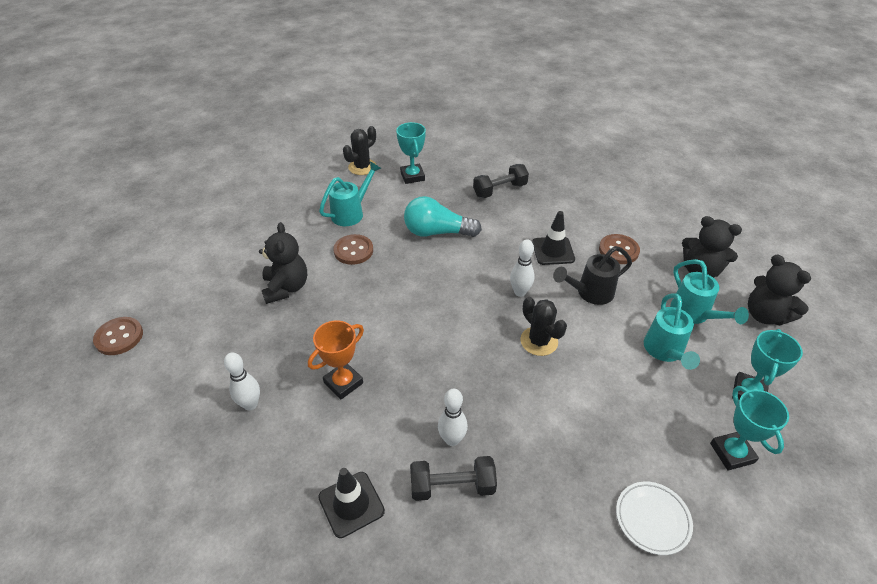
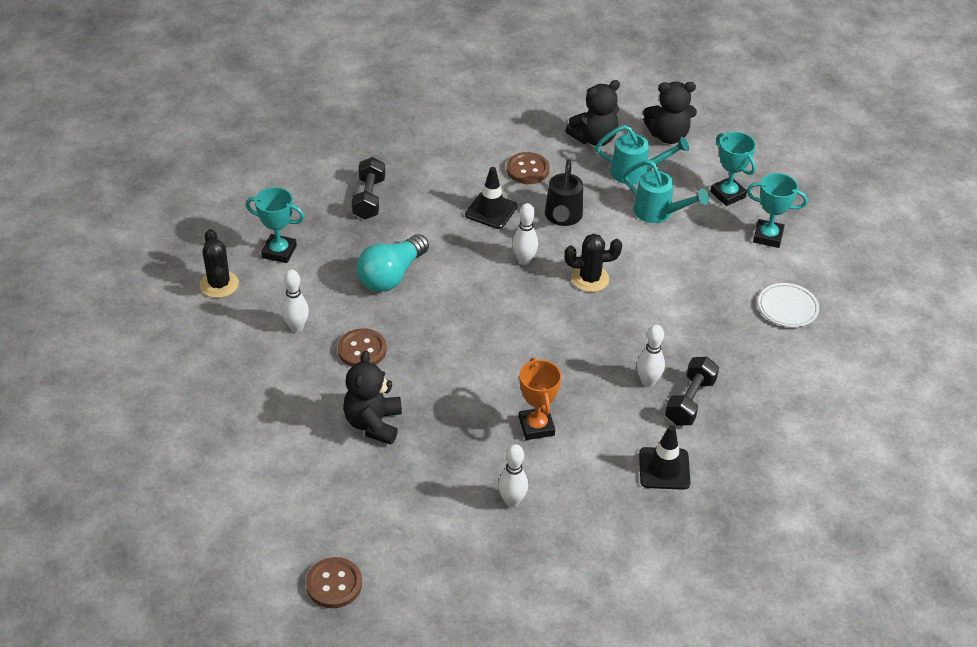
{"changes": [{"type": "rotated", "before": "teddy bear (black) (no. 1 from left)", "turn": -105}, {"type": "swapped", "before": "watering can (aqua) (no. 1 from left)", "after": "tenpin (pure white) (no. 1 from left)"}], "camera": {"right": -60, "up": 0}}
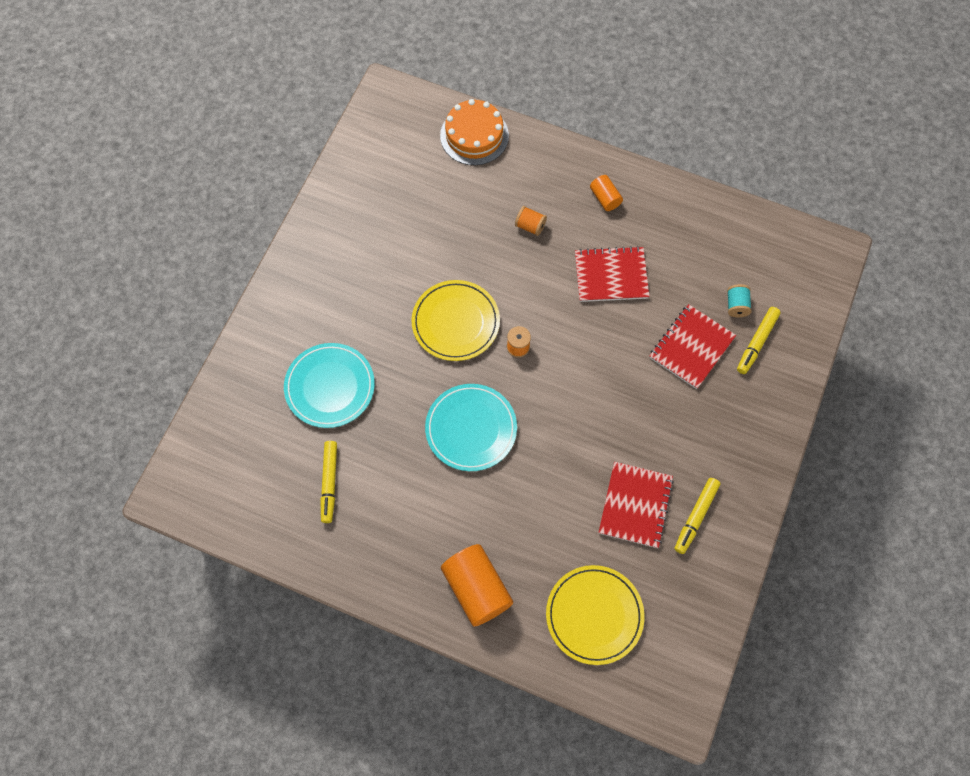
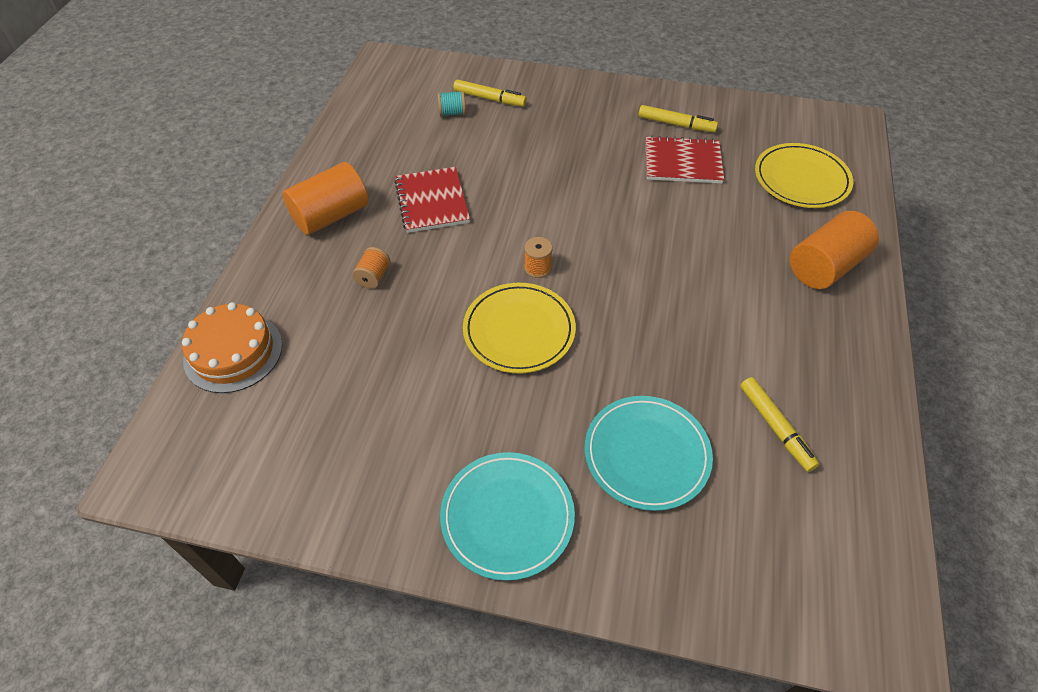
{"changes": [{"type": "rotated", "before": "felt pen (yellow) (no. 1 from left in the first image)", "turn": 75}, {"type": "shifted", "before": "flat dish (aqua) (no. 2 from left in the first image)", "after": "flat dish (aqua) (no. 1 from left)"}, {"type": "scaled", "before": "cylinder (orange-coloured) (no. 2 from left in the first image)", "scale": 1.91}, {"type": "gone", "before": "notepad (crimson) (no. 3 from left)"}], "camera": {"right": -100, "up": -15}}
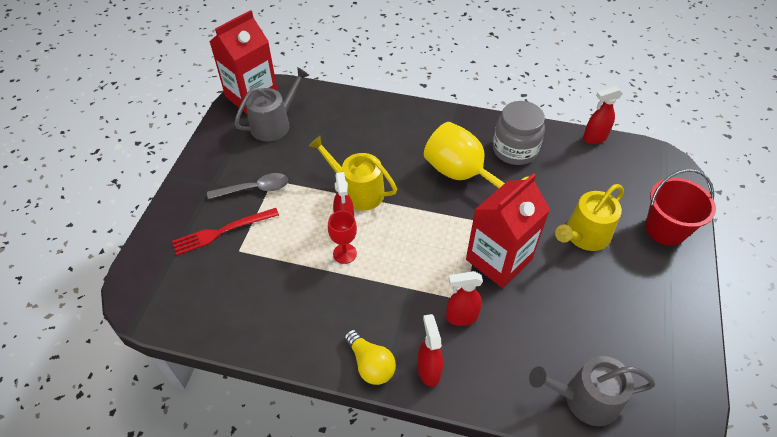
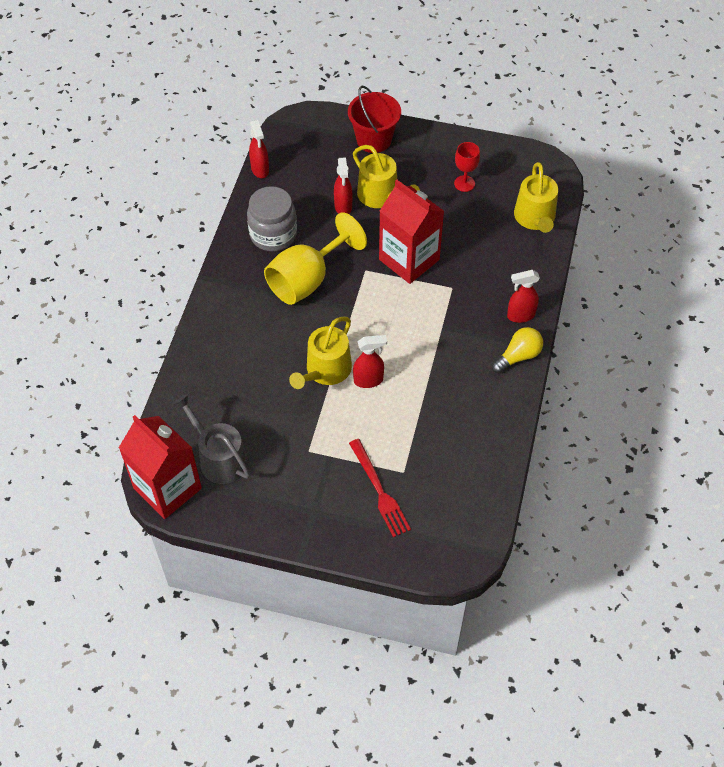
{"changes": [{"type": "gone", "before": "teaspoon (grey)"}, {"type": "shifted", "before": "chalice (crimson)"}, {"type": "shifted", "before": "spray cleaner (crimson) (no. 3 from left in the first image)", "after": "spray cleaner (crimson) (no. 2 from left)"}, {"type": "repainted", "before": "watering can (grey) (no. 2 from left)", "after": "watering can (yellow) (no. 3 from left)"}], "camera": {"right": -90, "up": 5}}
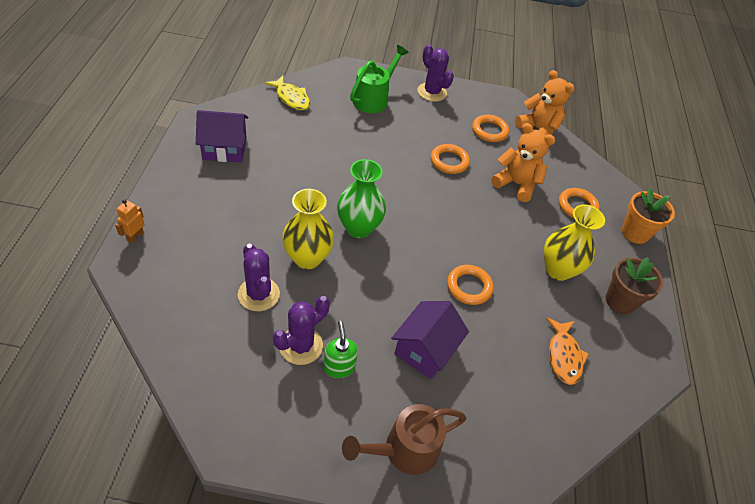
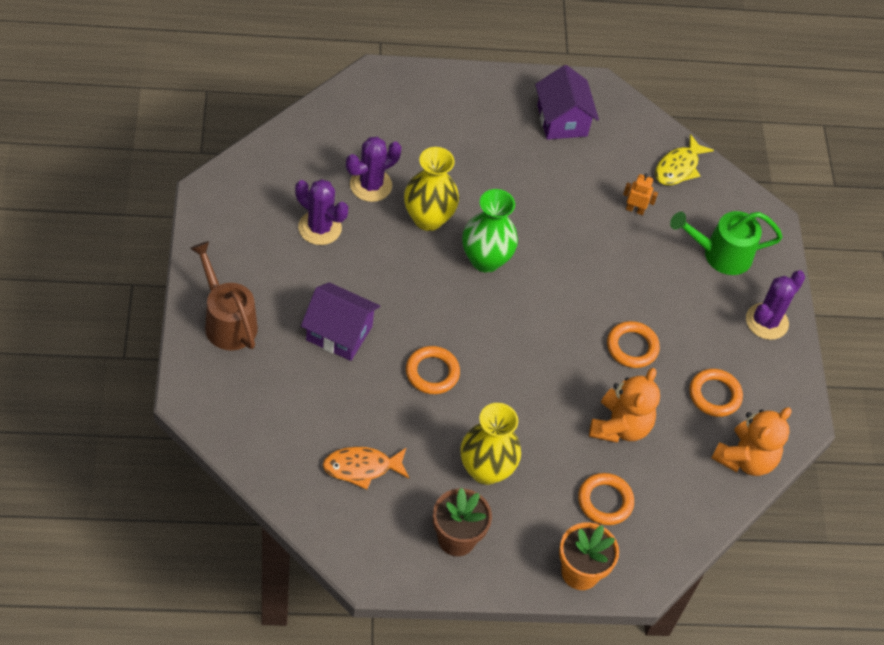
{"changes": [{"type": "shifted", "before": "toy robot (orange-coloured)"}, {"type": "gone", "before": "soap pump (emerald)"}, {"type": "rotated", "before": "watering can (emerald)", "turn": 150}], "camera": {"right": 80, "up": 5}}
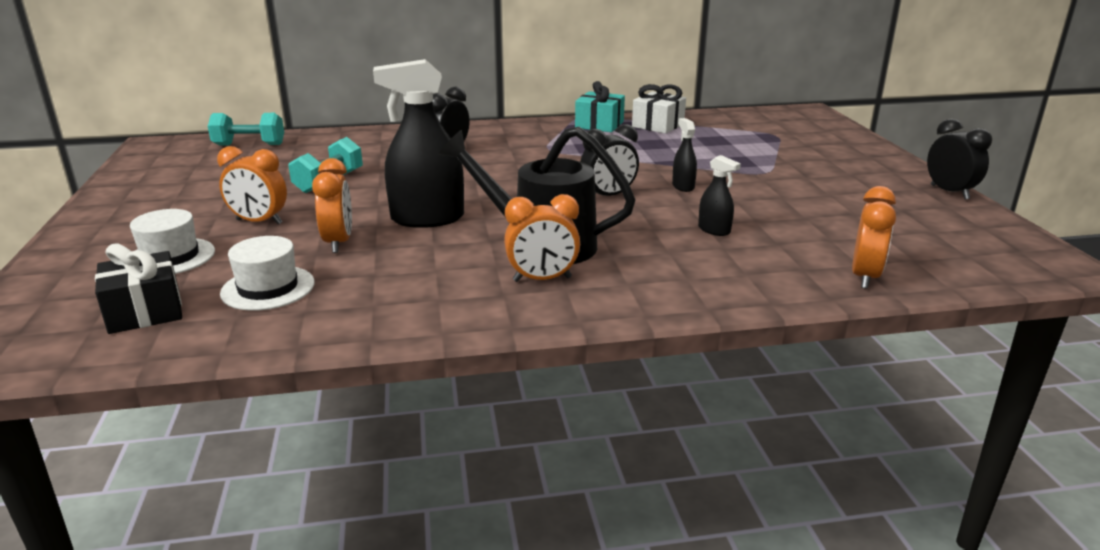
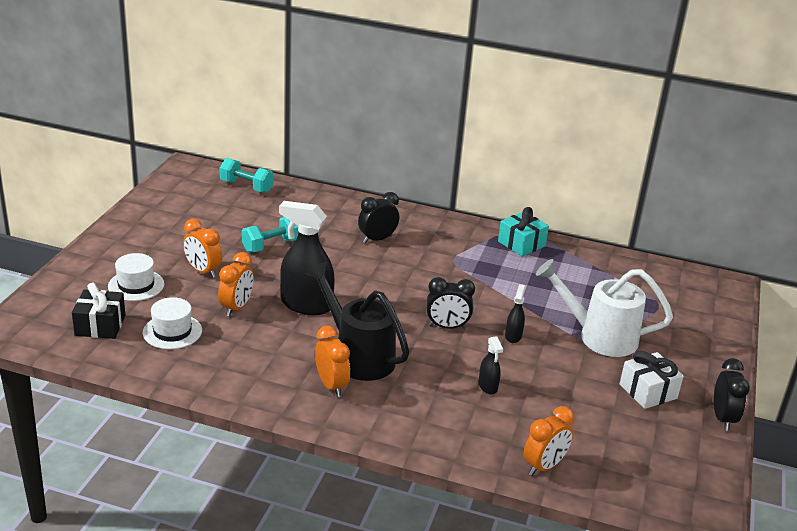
{"changes": [{"type": "rotated", "before": "bedside clock (orange-coloured) (no. 3 from left)", "turn": -135}, {"type": "shifted", "before": "wrapped gift (pure white)"}, {"type": "new", "after": "watering can (pure white)"}], "camera": {"right": 25, "up": 5}}
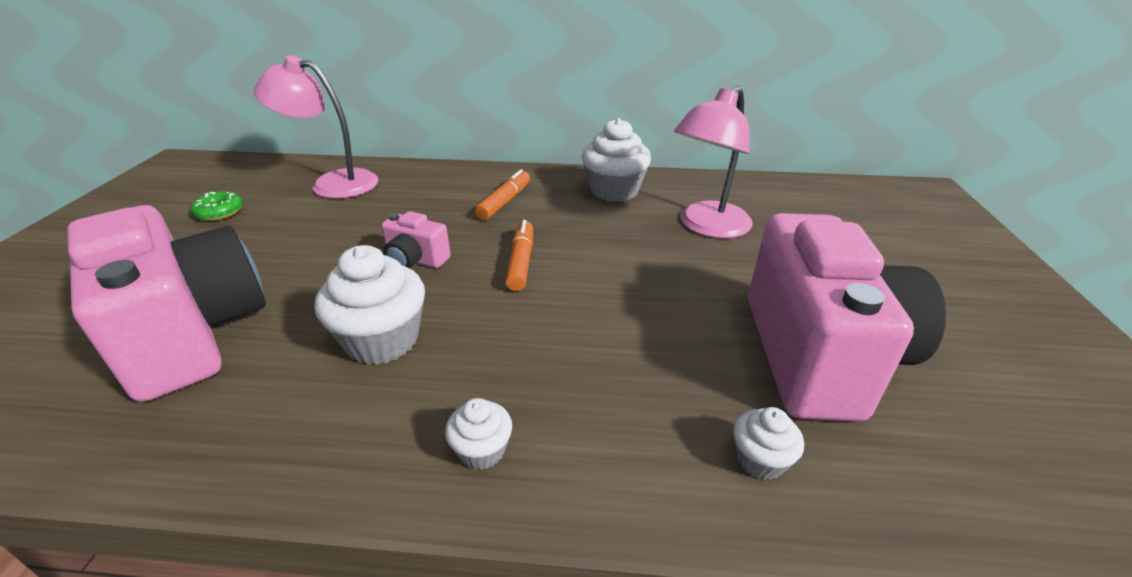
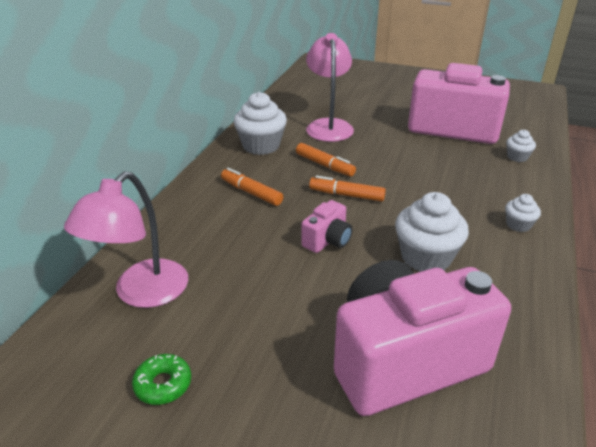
{"changes": [{"type": "rotated", "before": "reading lamp (pink) (no. 2 from left)", "turn": -150}, {"type": "new", "after": "felt pen (orange-coloured) (no. 2 from left)"}], "camera": {"right": -75, "up": 0}}
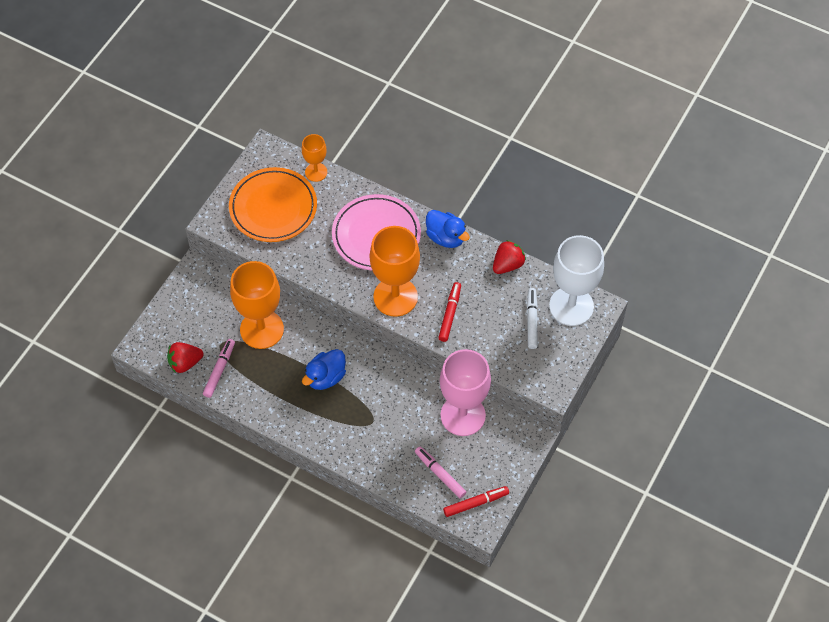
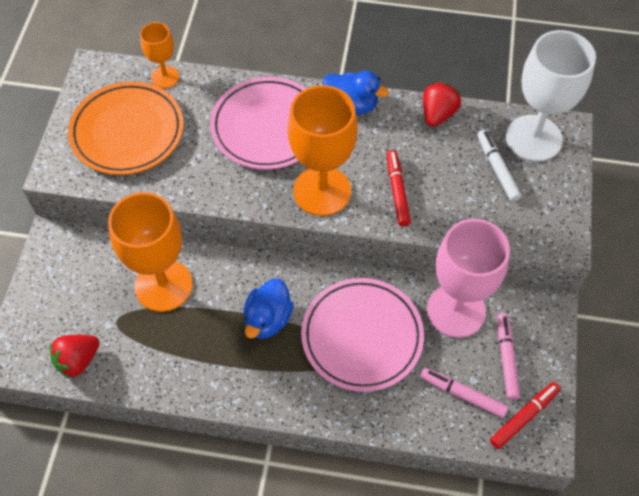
{"changes": [{"type": "shifted", "before": "felt pen (pink) (no. 1 from left in the first image)", "after": "felt pen (pink) (no. 2 from left)"}, {"type": "new", "after": "flat dish (pink) (no. 2 from left)"}], "camera": {"right": -20, "up": 0}}
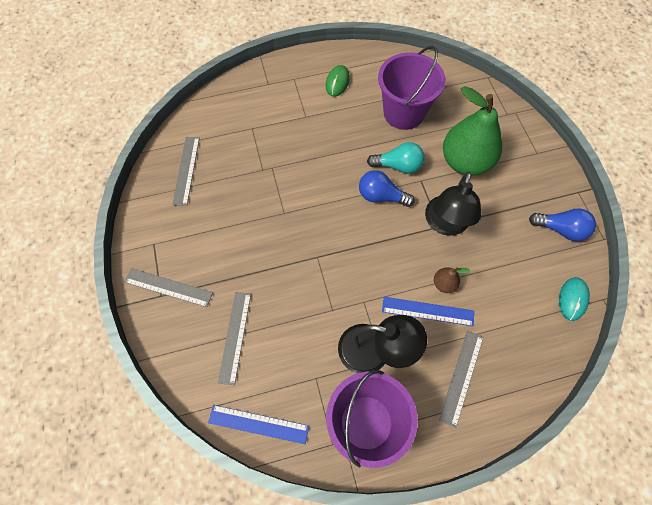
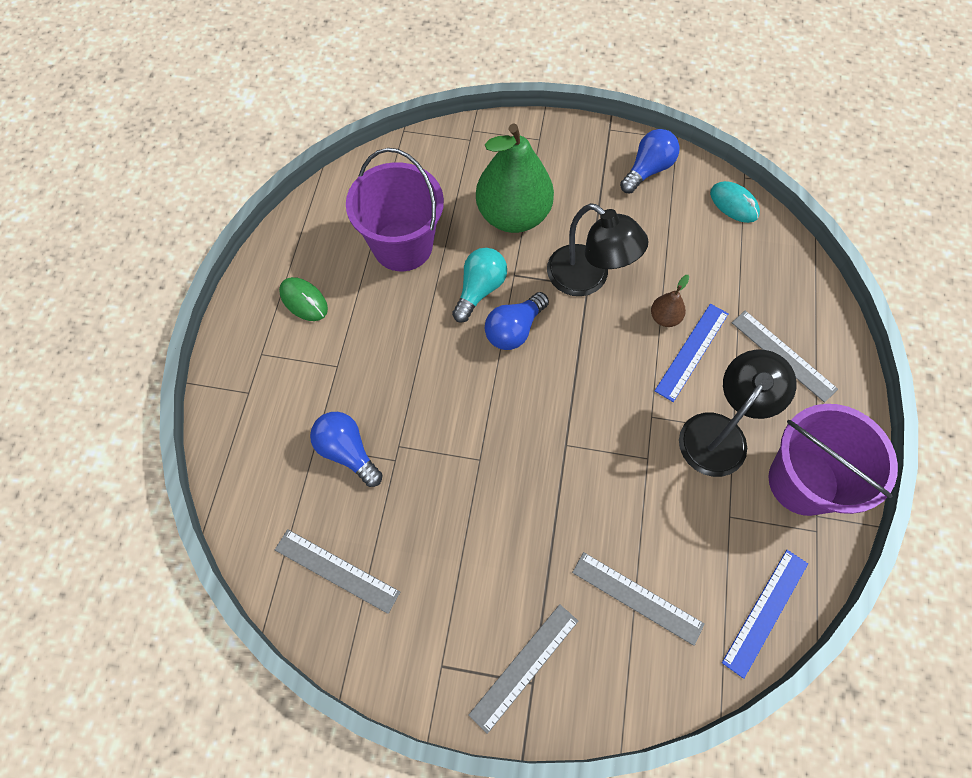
{"changes": [{"type": "new", "after": "light bulb (royal blue) (no. 1 from left)"}], "camera": {"right": -65, "up": 0}}
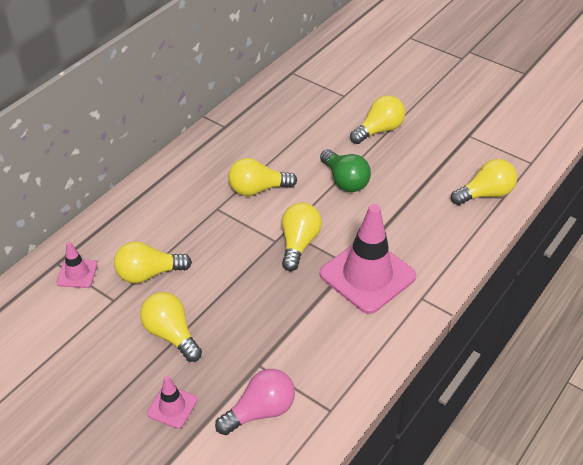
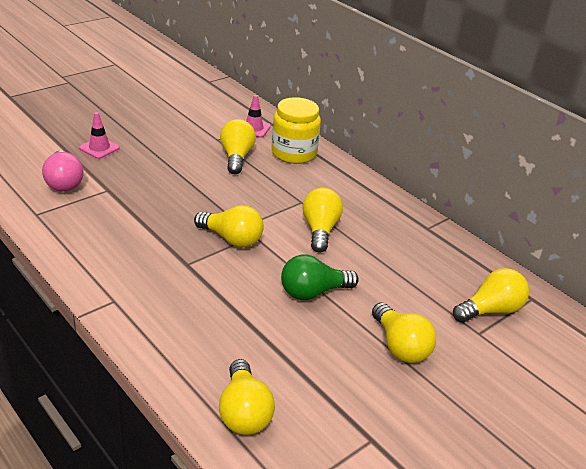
{"changes": [{"type": "shifted", "before": "light bulb (yellow) (no. 2 from left in the first image)", "after": "light bulb (yellow) (no. 6 from left)"}, {"type": "gone", "before": "road cone (pink) (no. 3 from left)"}, {"type": "new", "after": "jar (yellow)"}], "camera": {"right": 100, "up": -10}}
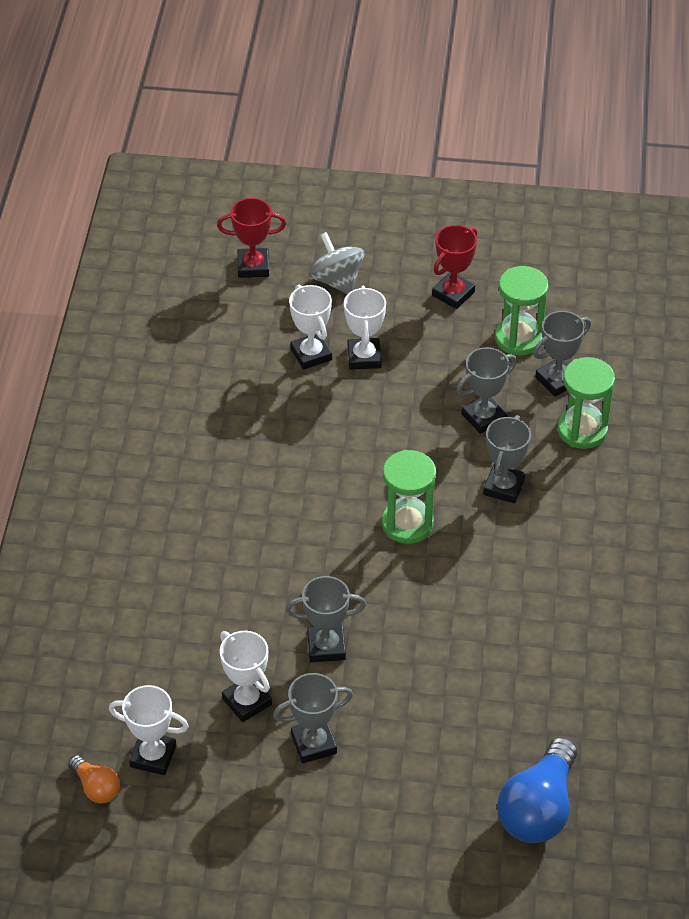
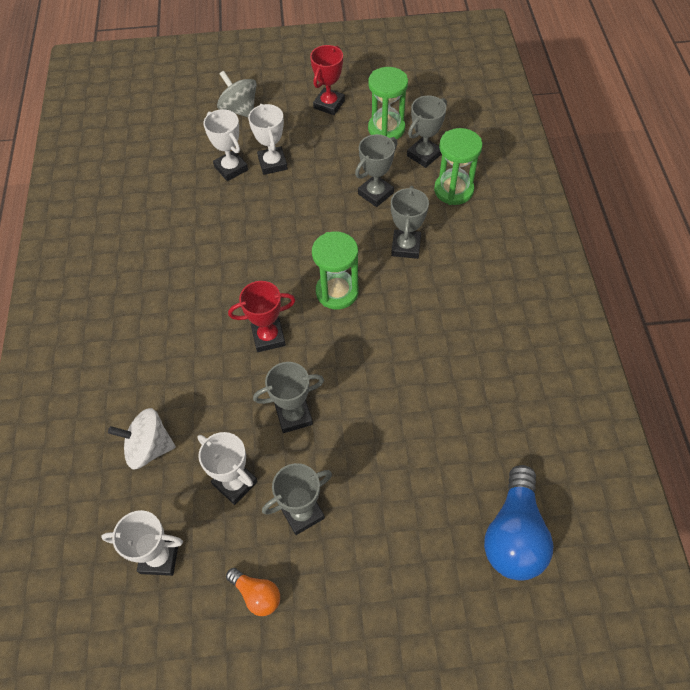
{"changes": [{"type": "shifted", "before": "light bulb (orange-coloured)"}, {"type": "shifted", "before": "award cup (crimson) (no. 1 from left)"}, {"type": "new", "after": "toy top (pure white)"}], "camera": {"right": -10, "up": 10}}
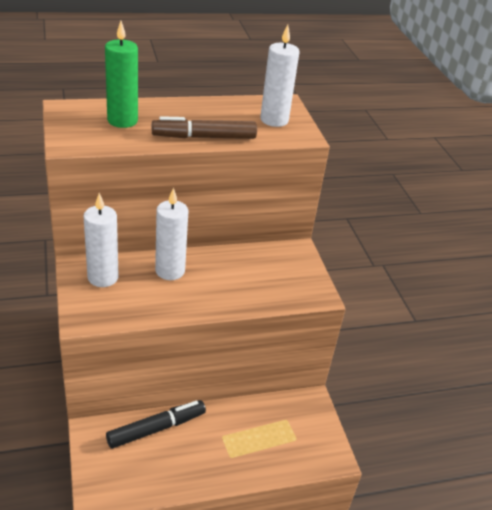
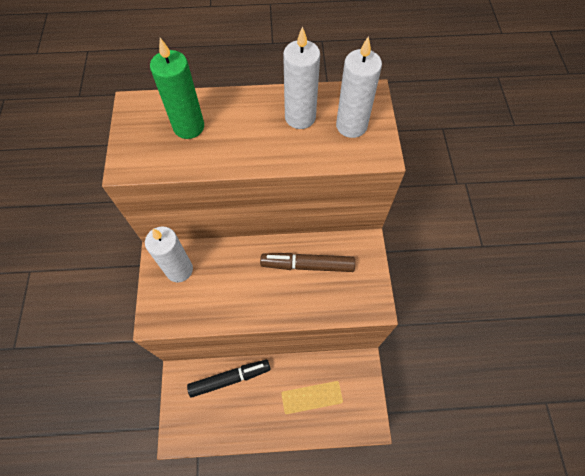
{"changes": [{"type": "shifted", "before": "felt pen (dark brown)"}, {"type": "shifted", "before": "wax candle (pure white) (no. 2 from left)"}], "camera": {"right": 15, "up": 25}}
